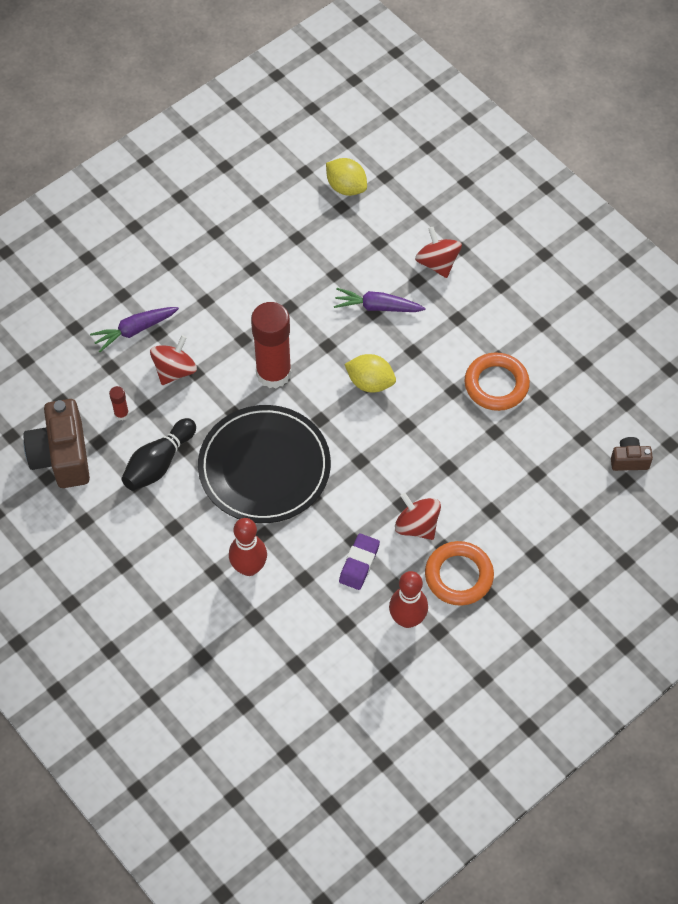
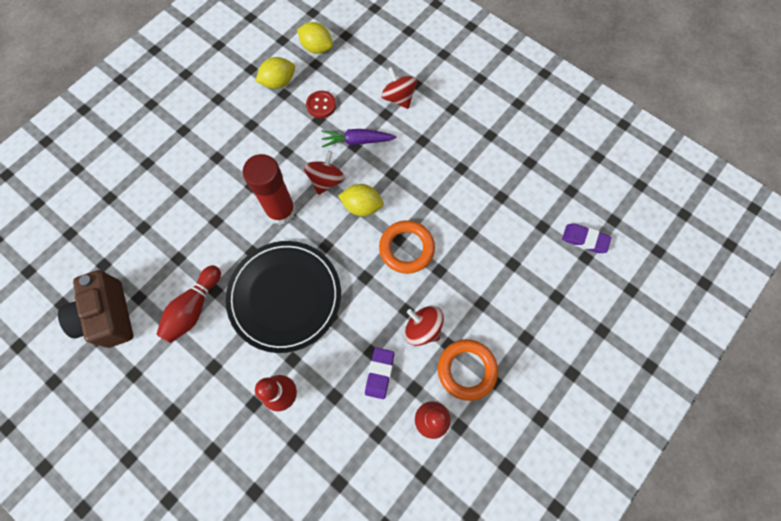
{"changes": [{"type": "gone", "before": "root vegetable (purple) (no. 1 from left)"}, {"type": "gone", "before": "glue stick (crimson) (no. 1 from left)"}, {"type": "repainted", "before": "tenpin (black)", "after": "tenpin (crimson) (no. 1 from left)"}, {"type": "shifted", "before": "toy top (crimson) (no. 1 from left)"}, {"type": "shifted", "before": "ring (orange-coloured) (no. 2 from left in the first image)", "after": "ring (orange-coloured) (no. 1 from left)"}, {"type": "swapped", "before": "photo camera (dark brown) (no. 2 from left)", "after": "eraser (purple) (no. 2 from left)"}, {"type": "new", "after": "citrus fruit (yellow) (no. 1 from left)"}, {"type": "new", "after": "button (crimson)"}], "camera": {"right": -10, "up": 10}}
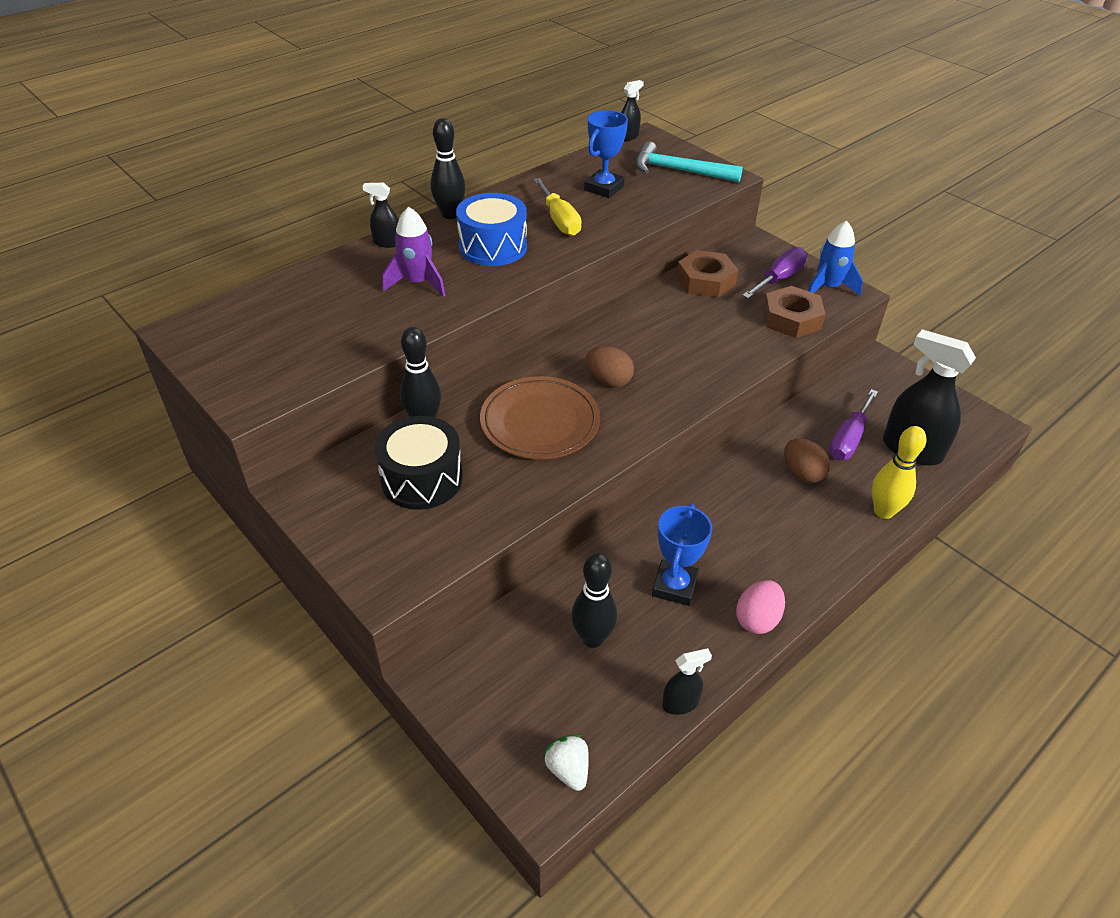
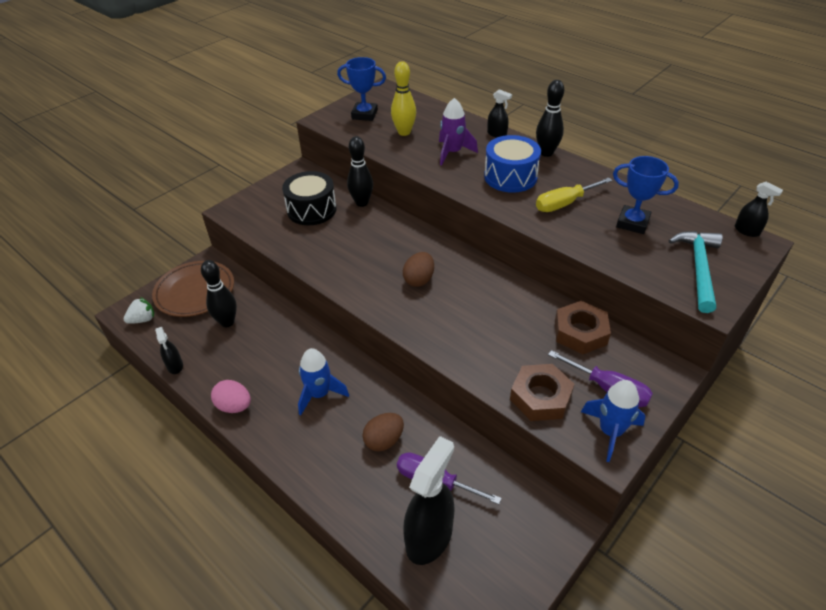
{"changes": [{"type": "rotated", "before": "spray cleaner (black) (no. 1 from left in the first image)", "turn": 120}, {"type": "shifted", "before": "flat dish (dark brown)"}, {"type": "shifted", "before": "award cup (royal blue) (no. 2 from left in the first image)", "after": "award cup (royal blue) (no. 1 from left)"}, {"type": "shifted", "before": "tenpin (yellow)"}, {"type": "new", "after": "rocket (royal blue) (no. 1 from left)"}], "camera": {"right": 85, "up": 0}}
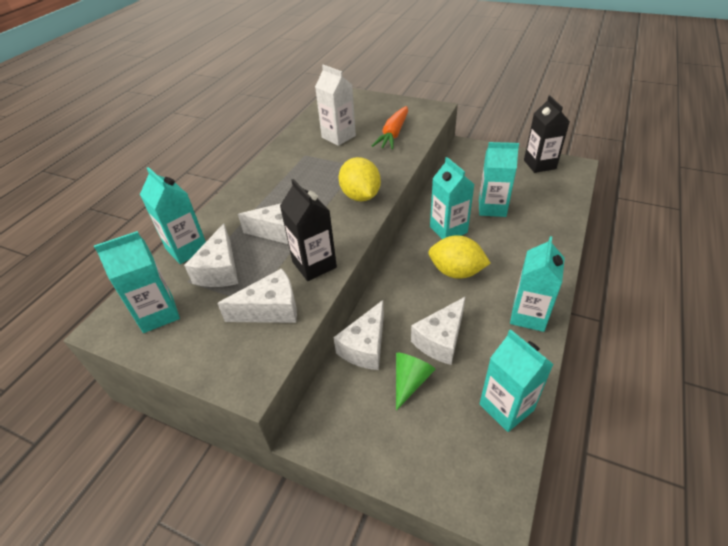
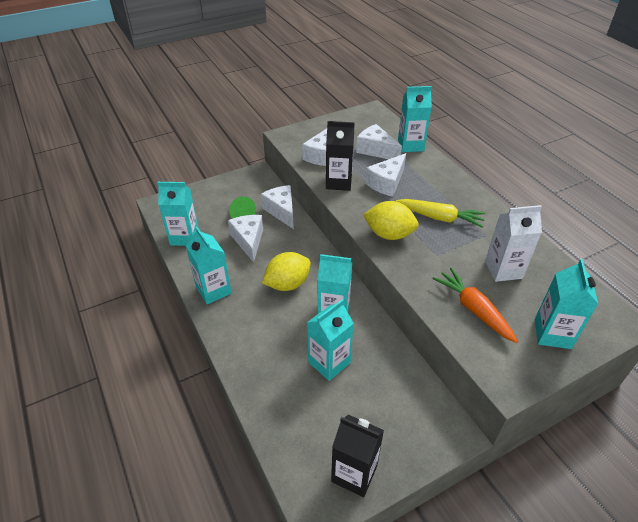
{"changes": [{"type": "shifted", "before": "juice carton (aqua) (no. 1 from left in the first image)", "after": "juice carton (aqua) (no. 6 from left)"}, {"type": "new", "after": "root vegetable (yellow)"}], "camera": {"right": 125, "up": 0}}
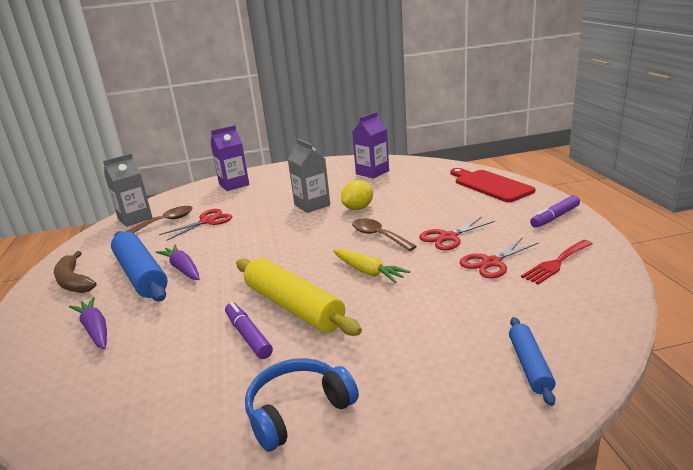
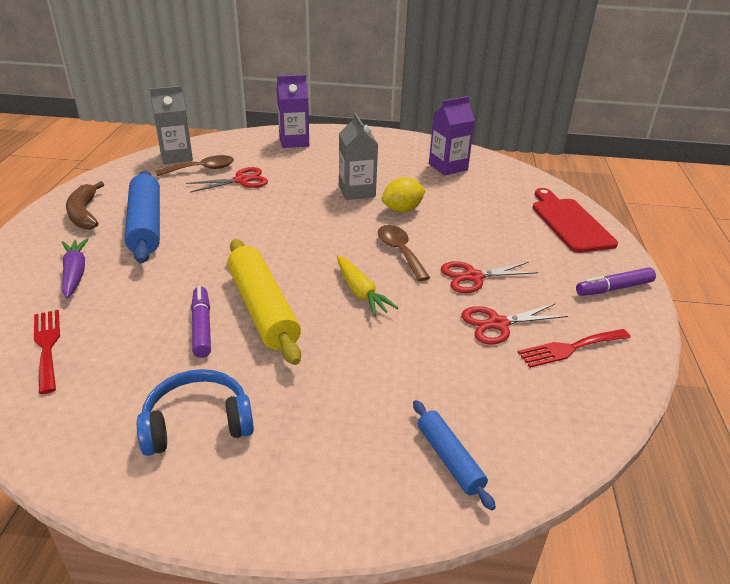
{"changes": [{"type": "gone", "before": "root vegetable (purple) (no. 2 from left)"}, {"type": "rotated", "before": "pastry roller (royal blue) (no. 2 from left)", "turn": -45}, {"type": "new", "after": "table fork (crimson) (no. 1 from left)"}], "camera": {"right": 15, "up": 10}}
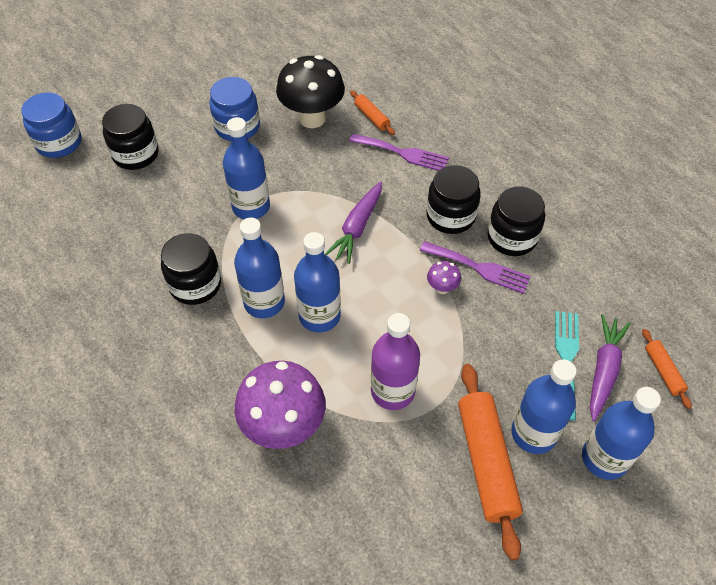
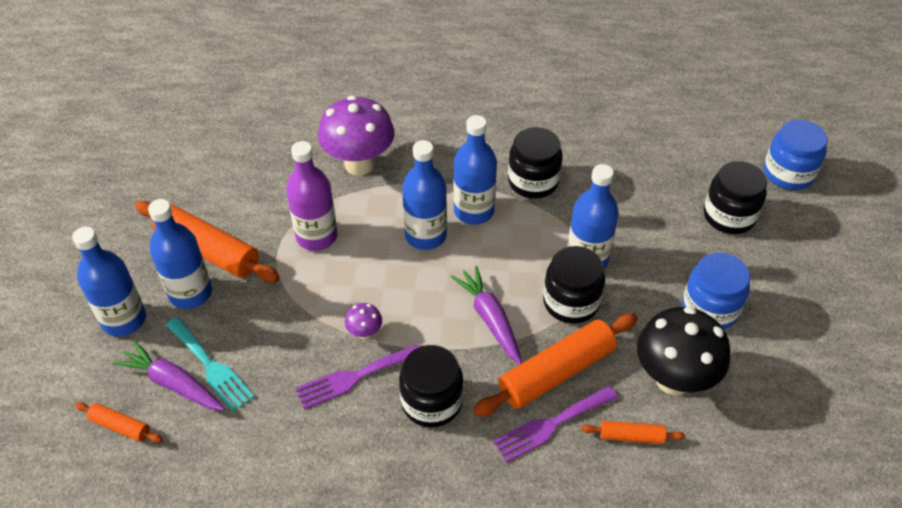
{"changes": [{"type": "shifted", "before": "jar (black) (no. 4 from left in the first image)", "after": "jar (black) (no. 3 from left)"}, {"type": "rotated", "before": "root vegetable (purple) (no. 2 from left in the first image)", "turn": 150}, {"type": "new", "after": "pastry roller (orange-coloured) (no. 3 from left)"}], "camera": {"right": 130, "up": -5}}
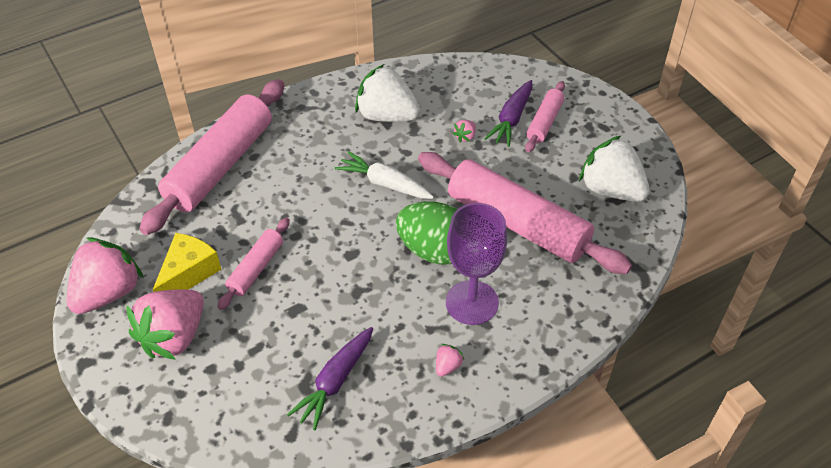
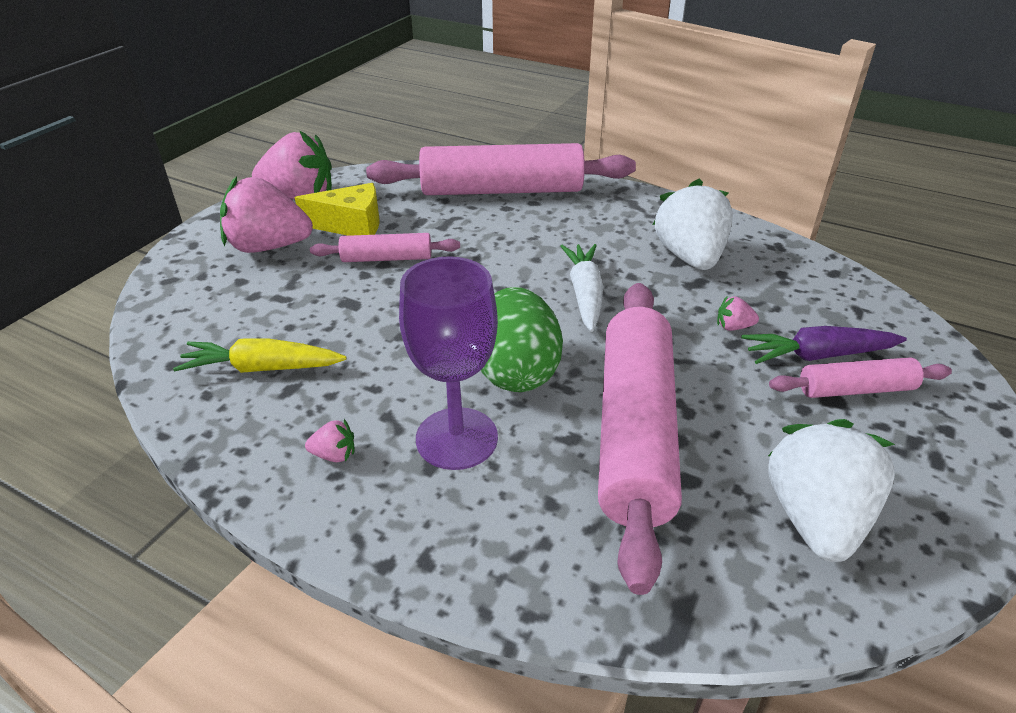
{"changes": [{"type": "repainted", "before": "root vegetable (purple) (no. 1 from left)", "after": "root vegetable (yellow)"}], "camera": {"right": 60, "up": -10}}
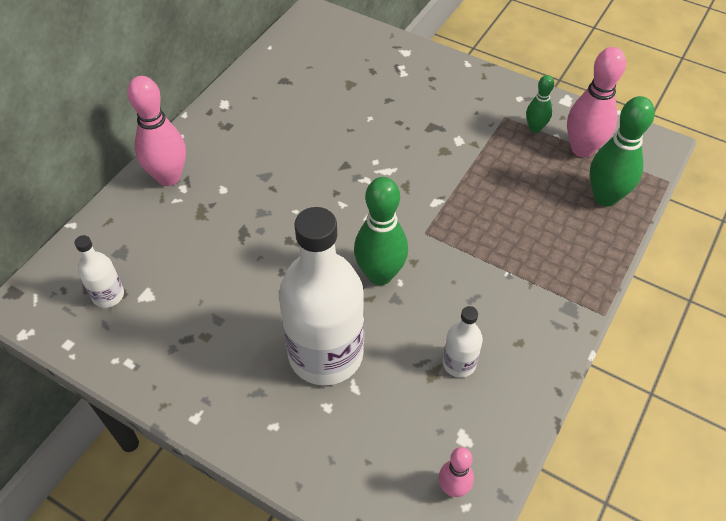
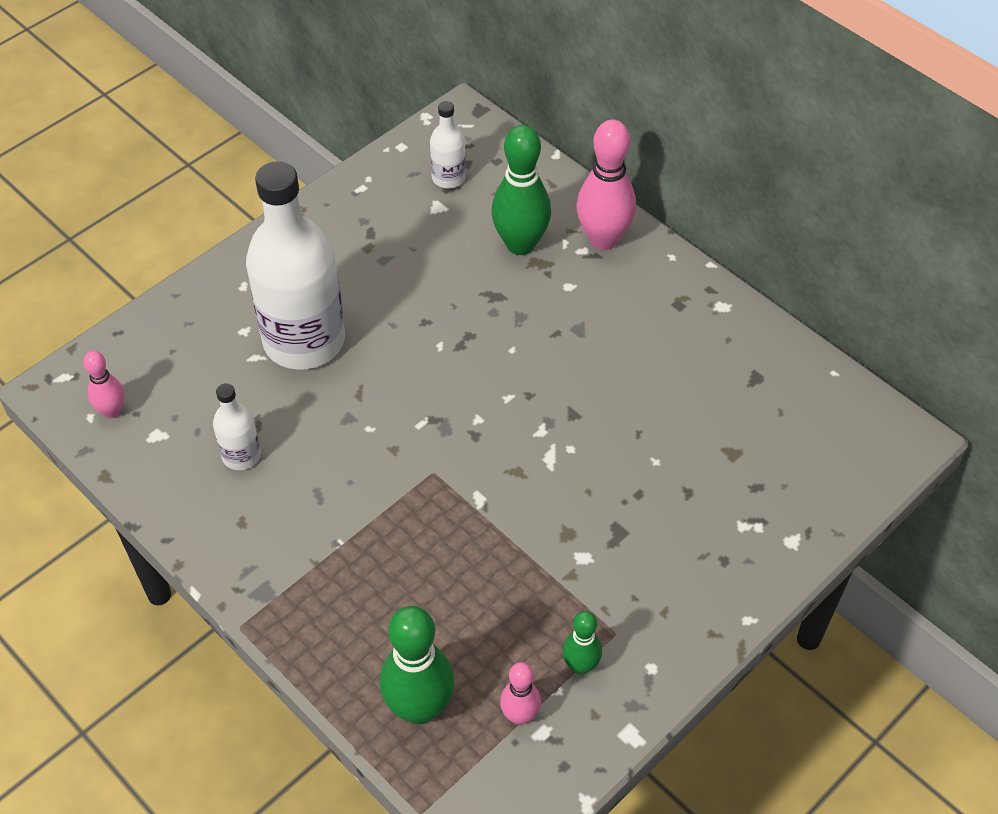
{"changes": [{"type": "shifted", "before": "tenpin (emerald) (no. 1 from left in the first image)", "after": "tenpin (emerald) (no. 2 from left)"}, {"type": "scaled", "before": "tenpin (pink) (no. 3 from left in the first image)", "scale": 0.55}], "camera": {"right": 105, "up": 0}}
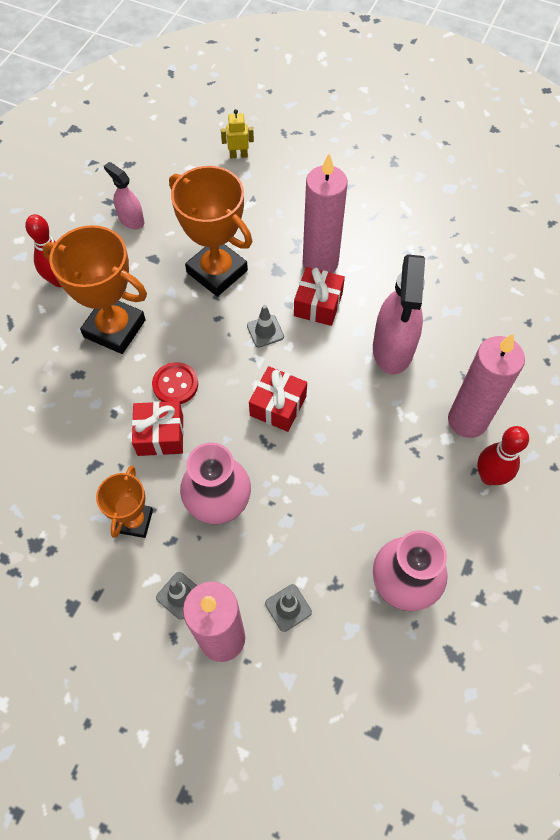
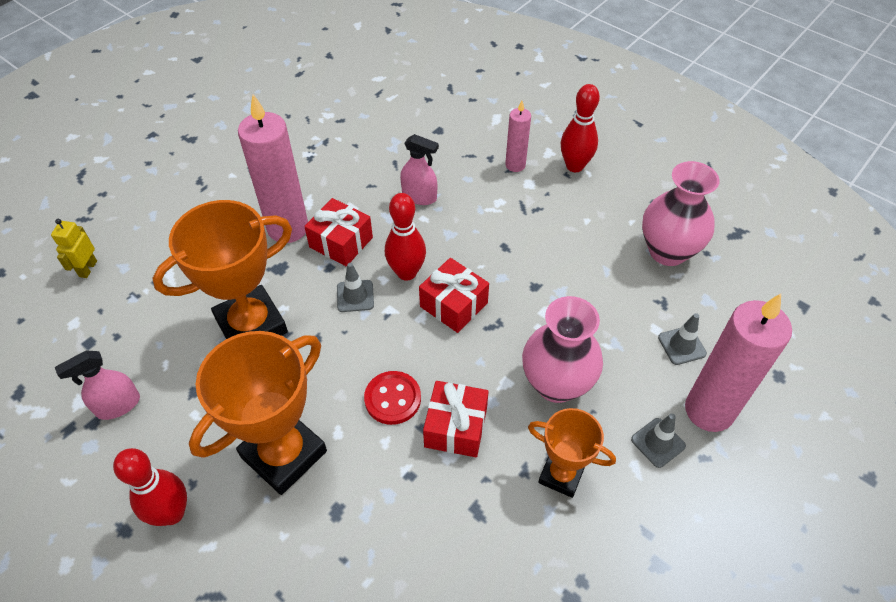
{"changes": [{"type": "scaled", "before": "spray cleaner (pink) (no. 2 from left)", "scale": 0.55}, {"type": "scaled", "before": "wax candle (pink) (no. 3 from left in the first image)", "scale": 0.53}, {"type": "new", "after": "tenpin (crimson) (no. 2 from left)"}], "camera": {"right": -75, "up": -10}}
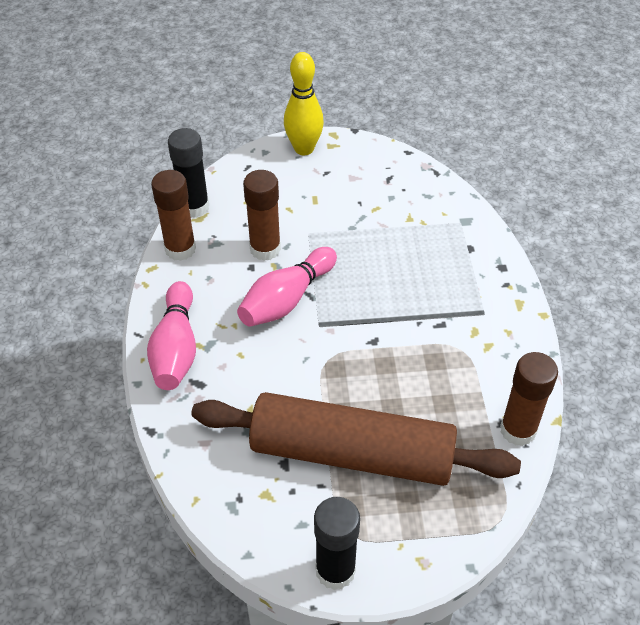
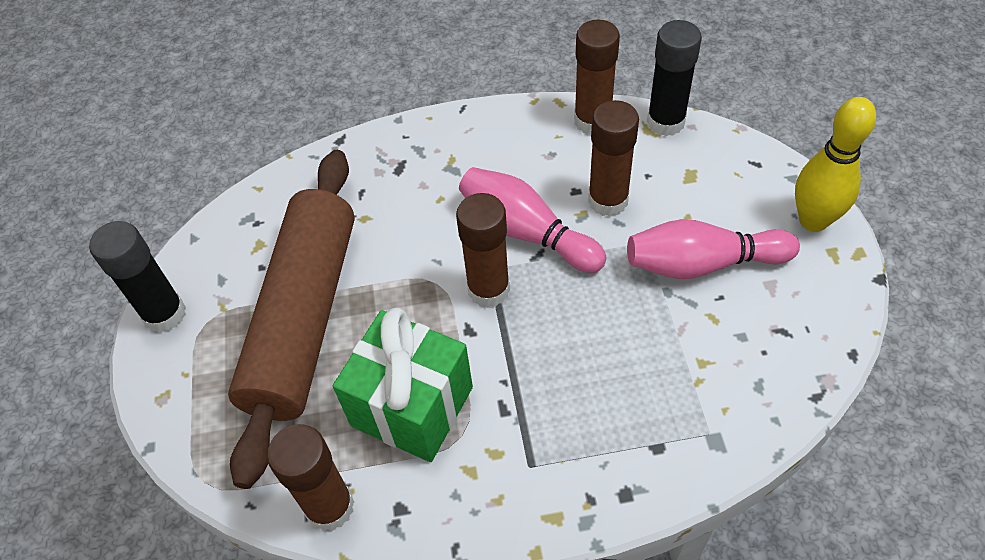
{"changes": [{"type": "shifted", "before": "tenpin (pink) (no. 1 from left in the first image)", "after": "tenpin (pink) (no. 2 from left)"}, {"type": "new", "after": "wrapped gift (emerald)"}, {"type": "new", "after": "glue stick (dark brown) (no. 2 from left)"}], "camera": {"right": 90, "up": 5}}
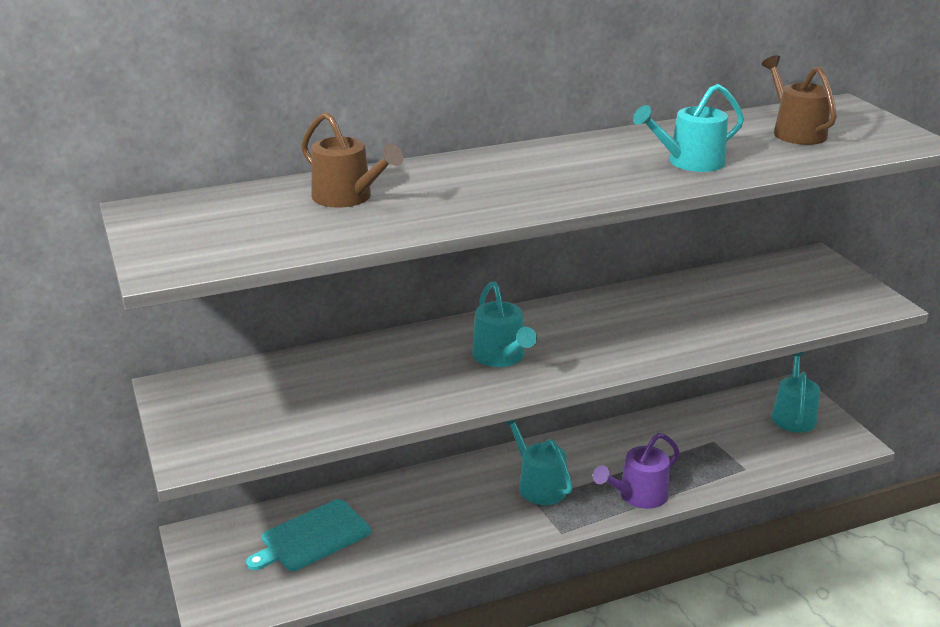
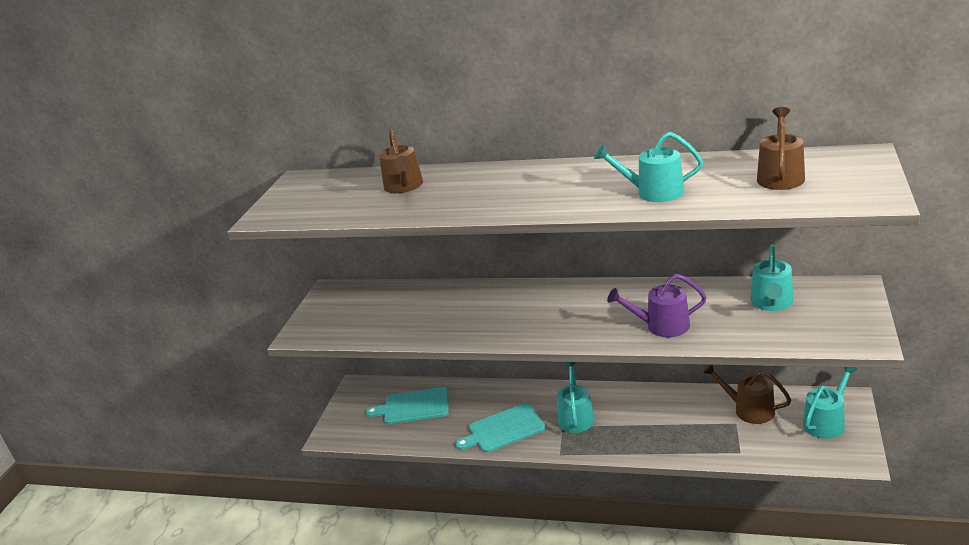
{"changes": [{"type": "shifted", "before": "watering can (aqua) (no. 1 from left in the first image)", "after": "watering can (aqua) (no. 3 from left)"}, {"type": "shifted", "before": "watering can (purple)"}, {"type": "new", "after": "bread board (aqua) (no. 2 from left)"}, {"type": "new", "after": "watering can (dark brown) (no. 2 from left)"}], "camera": {"right": 40, "up": 0}}
